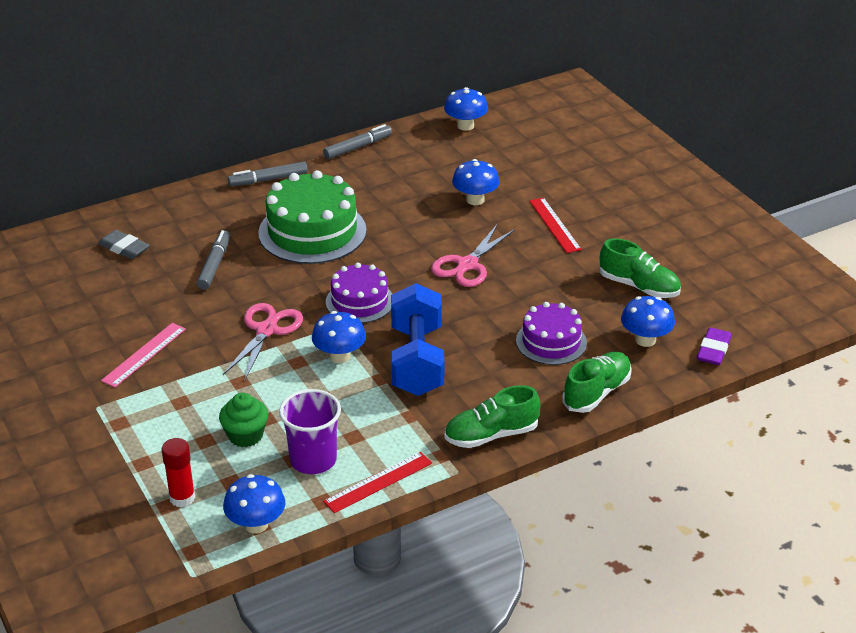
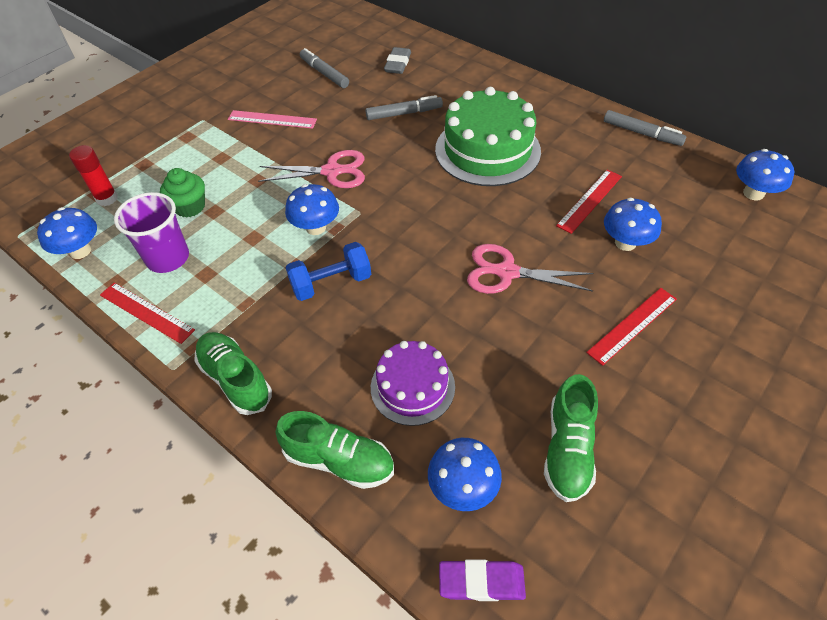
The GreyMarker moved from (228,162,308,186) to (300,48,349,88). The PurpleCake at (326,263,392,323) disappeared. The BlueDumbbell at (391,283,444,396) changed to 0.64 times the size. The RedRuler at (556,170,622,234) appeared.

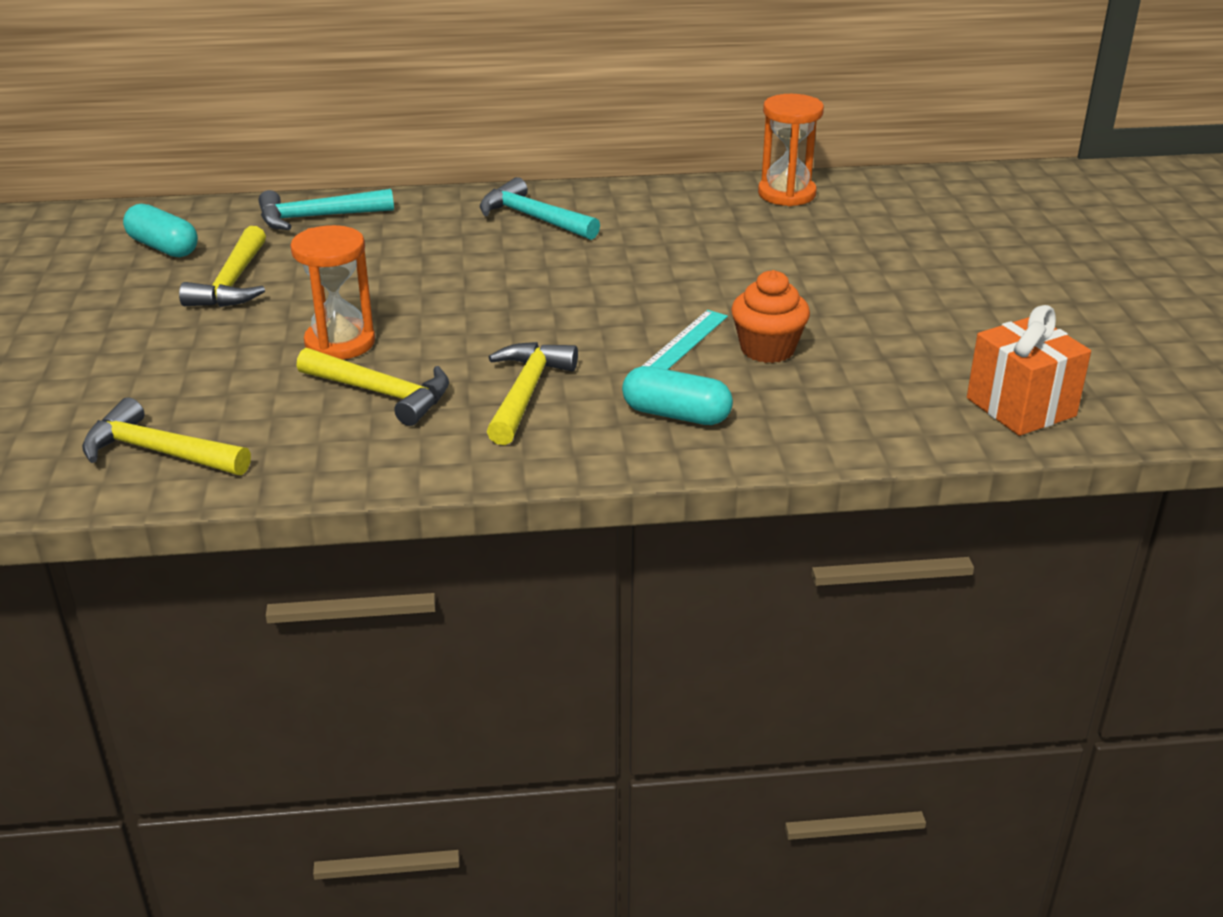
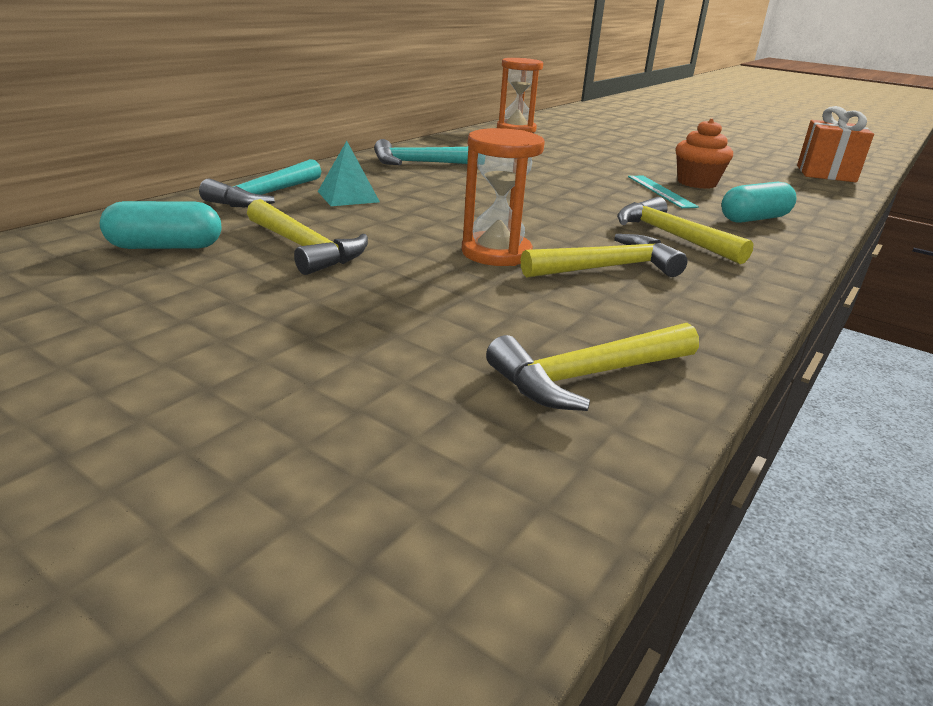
The TurquoisePyramid at (318,141,380,206) appeared.

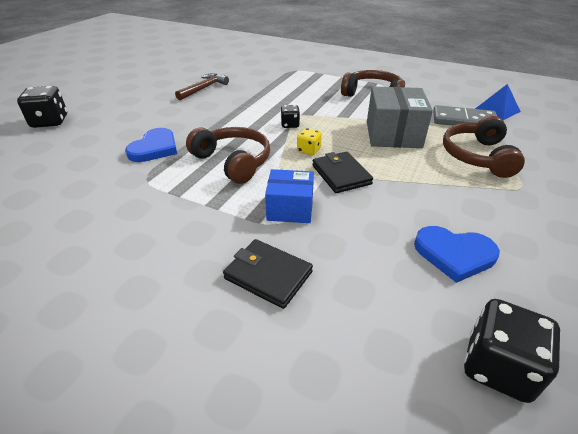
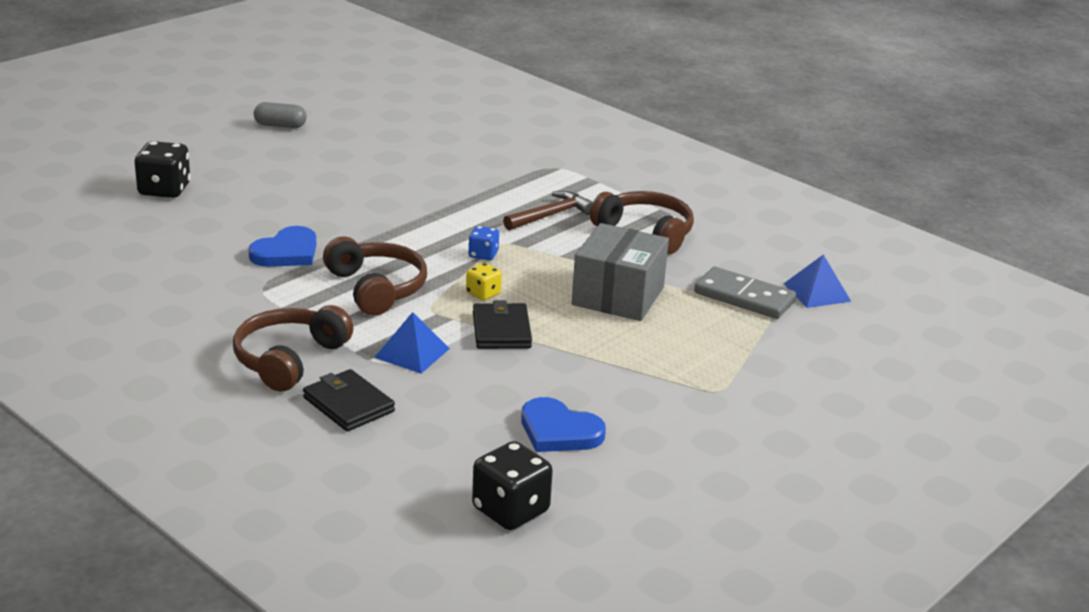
The BrownHammer moved from (175,74,229,100) to (503,191,593,230). The BlueBox at (265,169,314,223) was replaced by the BluePyramid at (374,312,450,374). The BlackDice at (281,105,300,128) became the BlueDice at (468,226,499,260). The BrownHeadphones moved from (443,116,525,178) to (233,305,353,392). The GreyCapsule at (254,102,307,128) appeared.

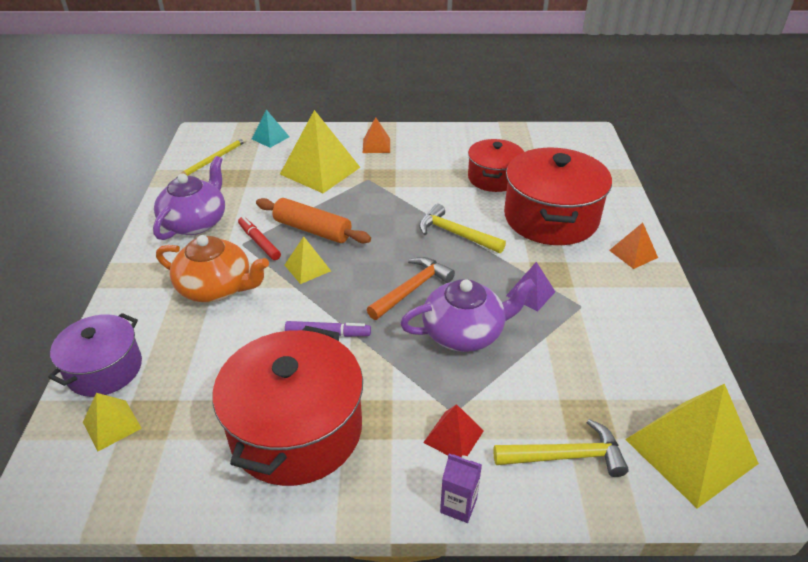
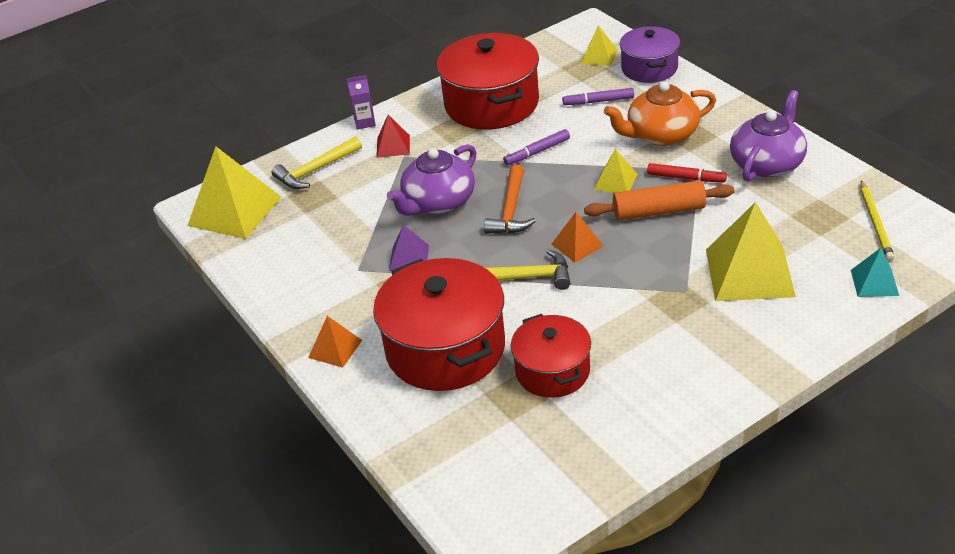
The PurpleTeapot at (153,156,225,240) turned 135 degrees counterclockwise. The OrangePyramid moved from (363,117,390,153) to (552,212,604,262). The PurpleMarker at (562,88,634,105) appeared.

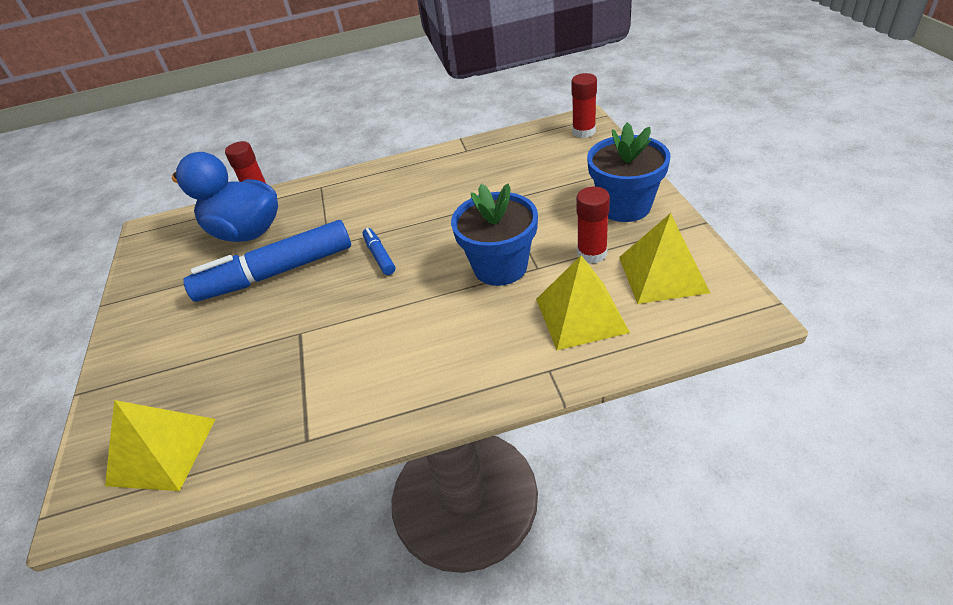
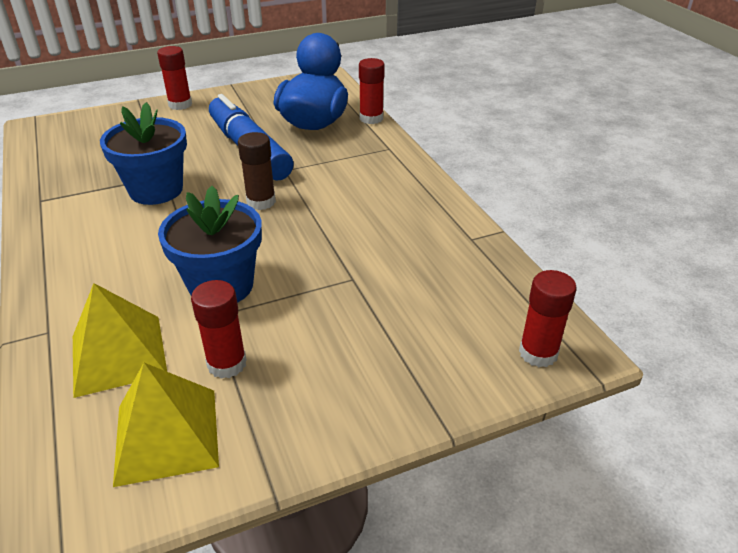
The YellowPyramid at (105,400,216,491) disappeared. The BlueMarker at (363,228,395,275) was replaced by the BrownGlueStick at (238,132,276,210). The BlueFlowerPot moved from (587,122,671,222) to (100,102,187,205). The RedGlueStick at (157,46,192,110) appeared.

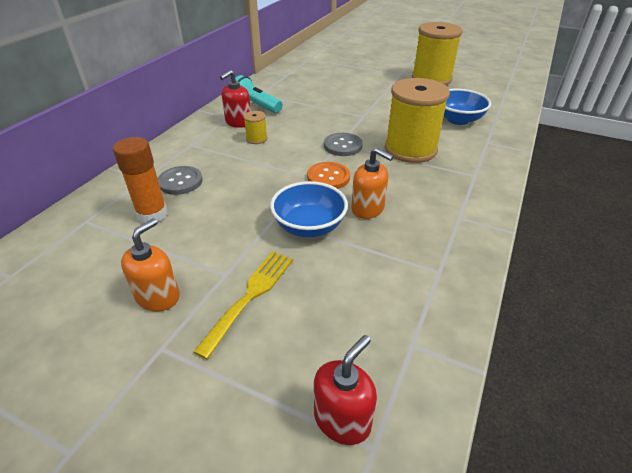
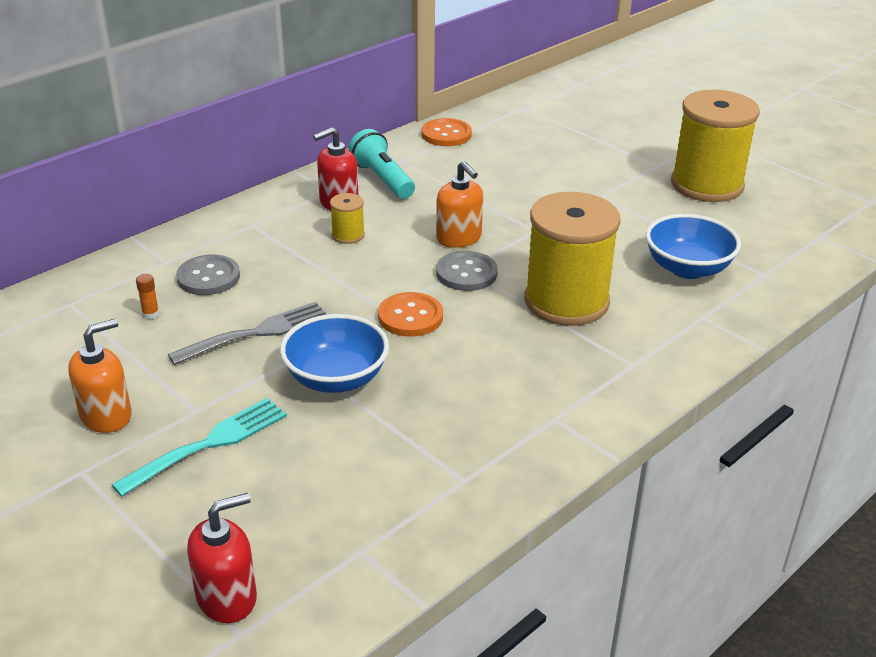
The OrangeGlueStick at (113,137,168,223) changed to 0.41 times the size. The YellowFork at (193,251,293,359) became the TurquoiseFork at (111,398,287,497). The OrangeSoapDispenser moved from (351,147,394,219) to (436,161,483,248). The GreyFork at (168,302,328,365) appeared. The OrangeButton at (422,118,472,146) appeared.

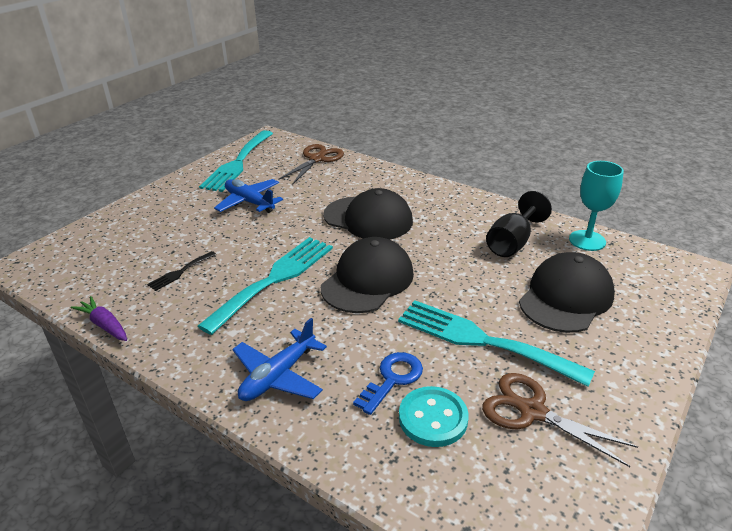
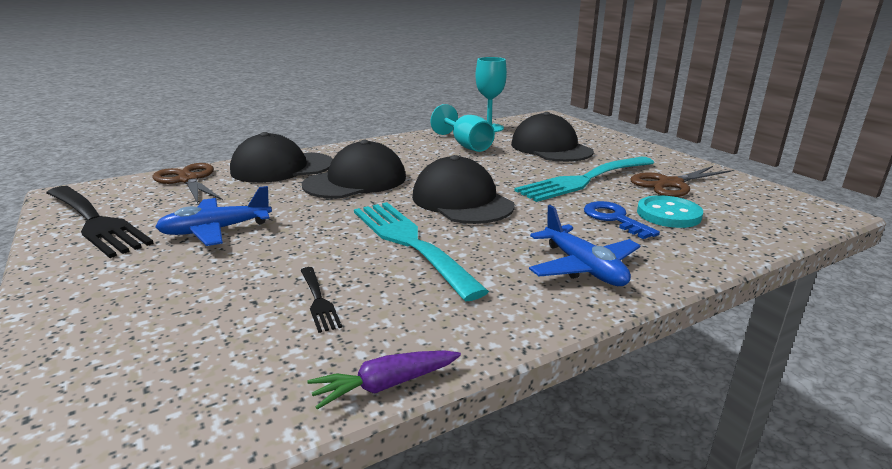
The TurquoiseFork at (199,130,273,192) became the BlackFork at (47,186,154,258). The BlackGoblet at (486,191,552,257) became the TurquoiseGoblet at (431,104,495,152). The BlackCap at (230,132,333,183) appeared.

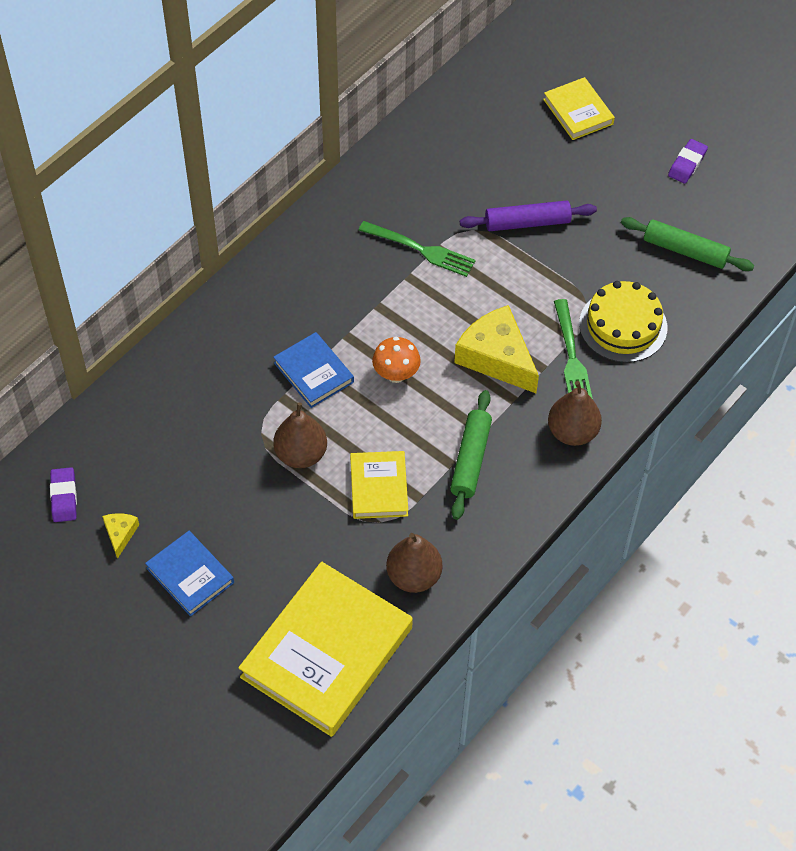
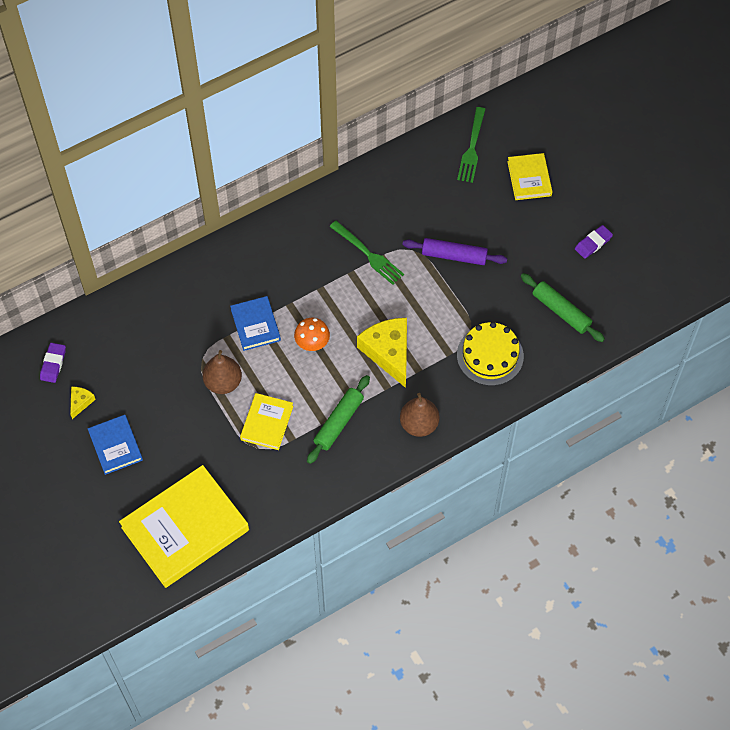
The BrownPear at (386,533,442,593) disappeared. The GreenFork moved from (554,299,593,399) to (457,107,485,183).

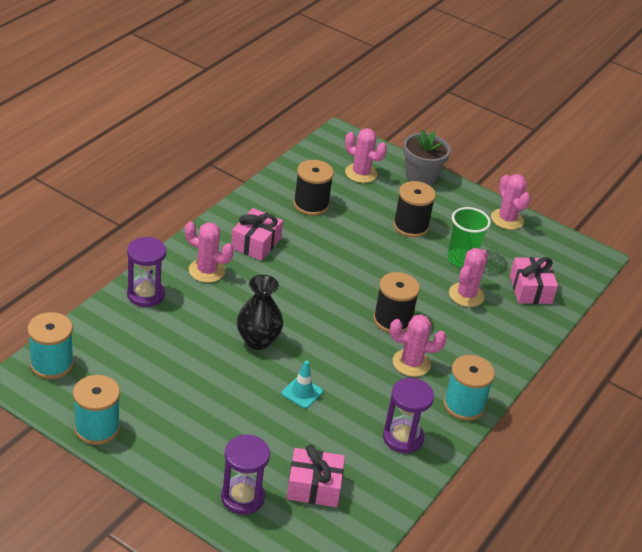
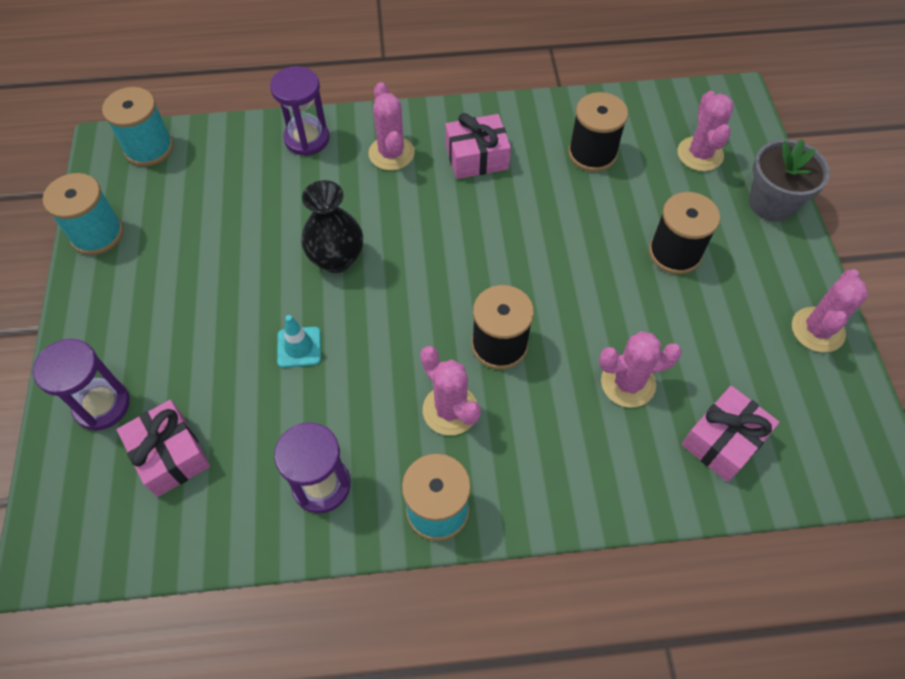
The GreenCup at (447,207,491,268) disappeared.

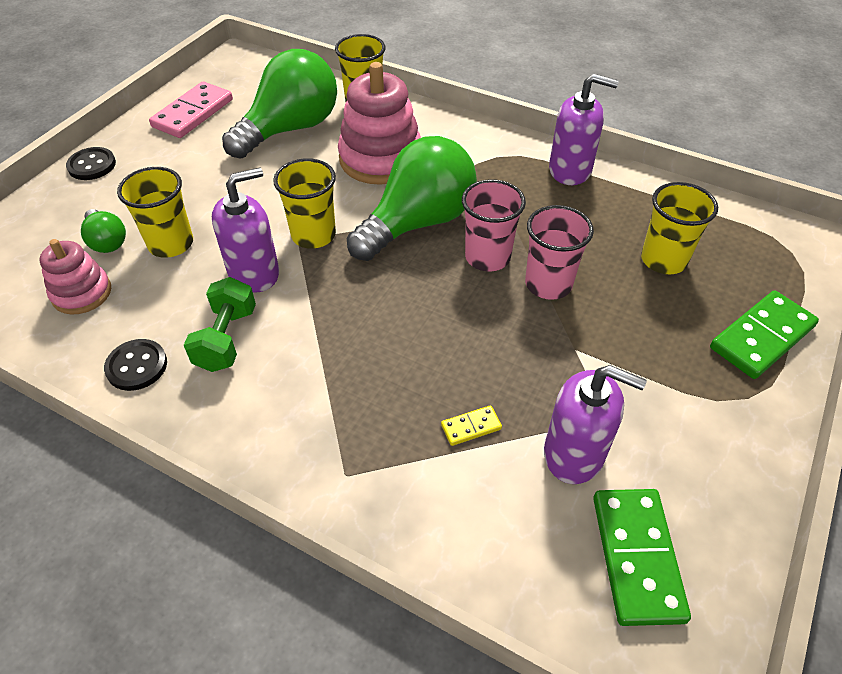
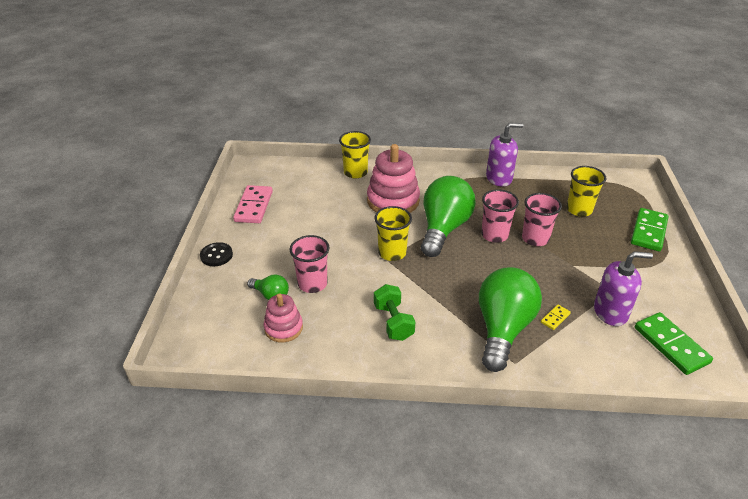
The BlackButton at (104,339,167,391) disappeared. The YellowCup at (117,167,193,258) became the PinkCup at (289,235,330,293). The PurpleSoapDispenser at (212,167,279,293) disappeared. The GreenLightBulb moved from (222,49,337,159) to (479,267,542,372).

